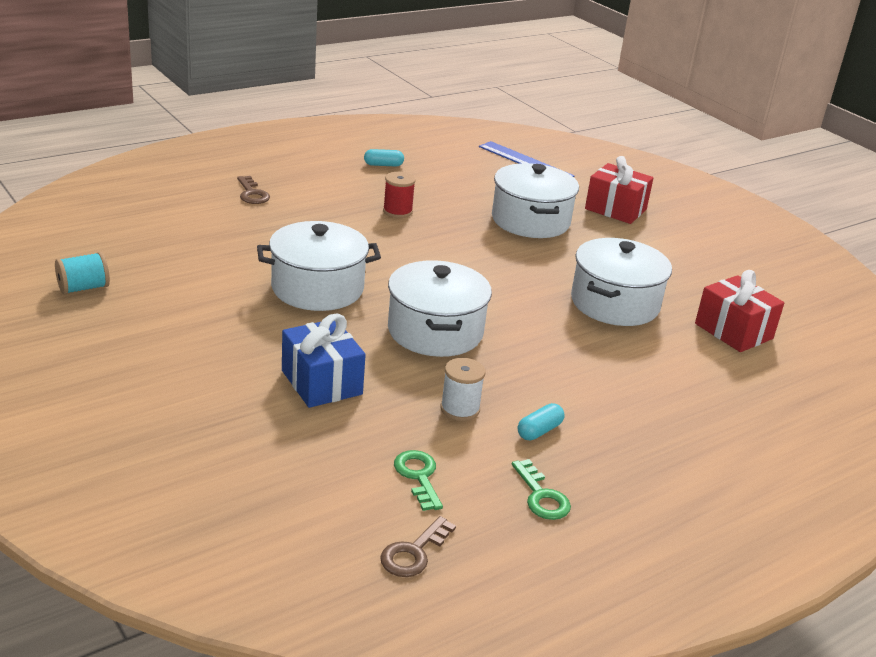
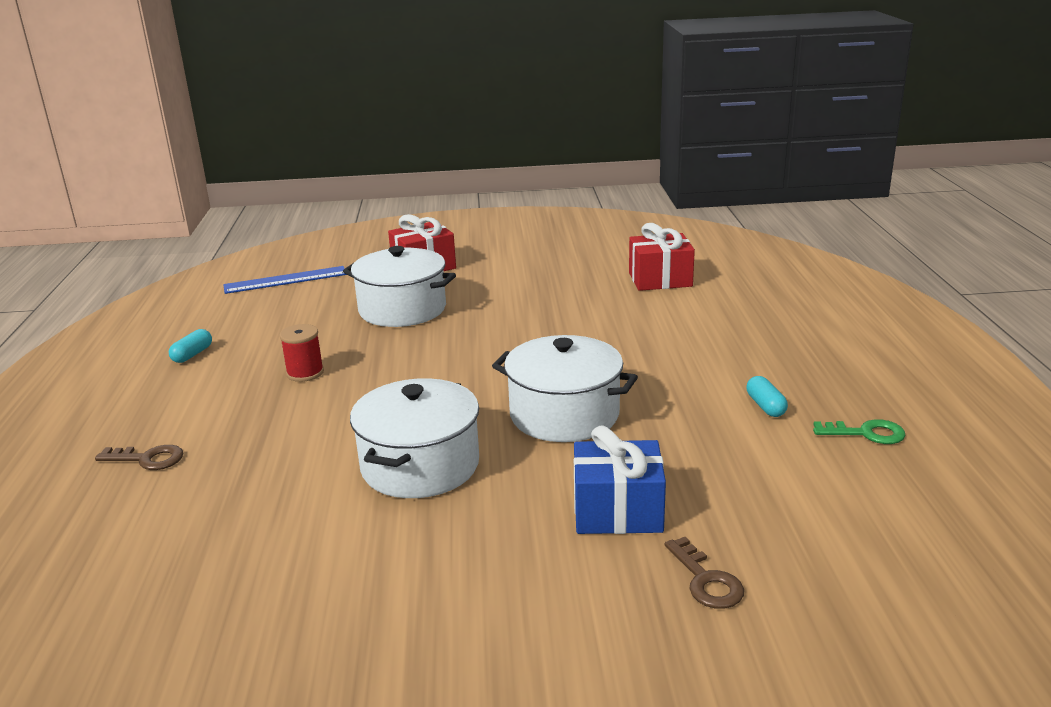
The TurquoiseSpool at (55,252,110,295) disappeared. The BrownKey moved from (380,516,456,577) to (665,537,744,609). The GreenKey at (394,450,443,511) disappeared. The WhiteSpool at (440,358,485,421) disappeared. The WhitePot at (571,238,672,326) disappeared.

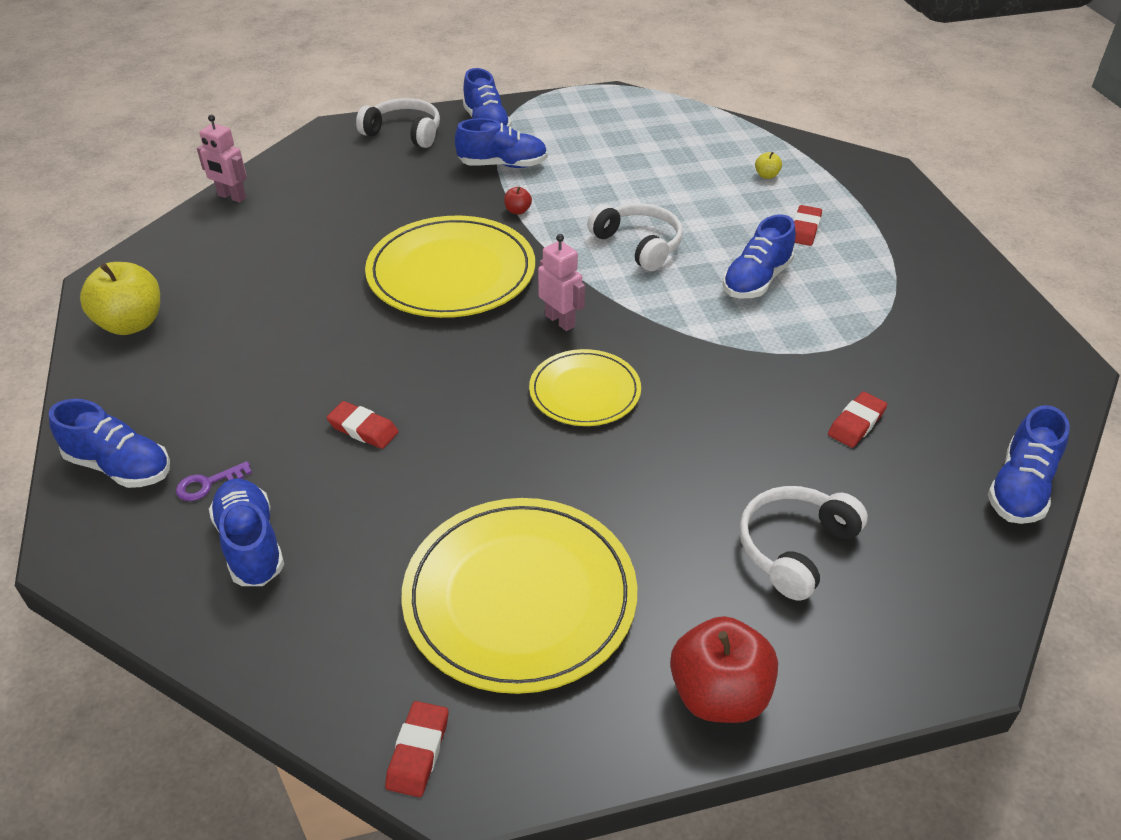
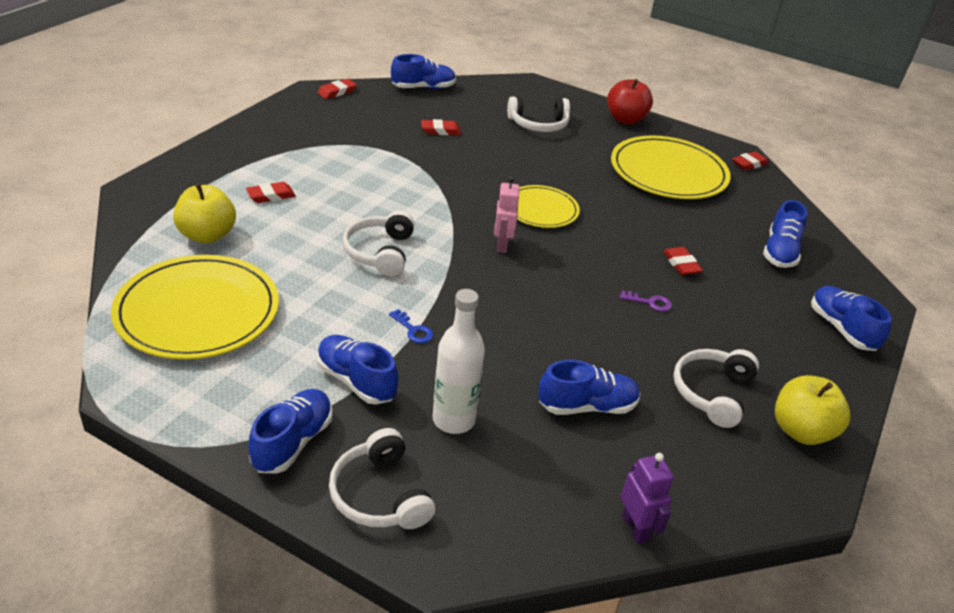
The PurpleKey moved from (176,461,252,501) to (620,291,672,312). The PinkRobot at (197,115,247,203) became the PurpleRobot at (621,453,674,544). The YellowPlate moved from (365,216,535,318) to (111,255,279,359). The RedApple at (504,187,532,214) was replaced by the BlueKey at (389,309,433,343). The BlueShoe moved from (722,215,796,298) to (538,360,640,415). The YellowApple at (755,152,782,179) changed to 2.31 times the size. The RedEraser at (317,79,357,99) appeared. The WhiteBottle at (433,289,485,434) appeared. The WhiteHeadphones at (673,349,759,428) appeared.

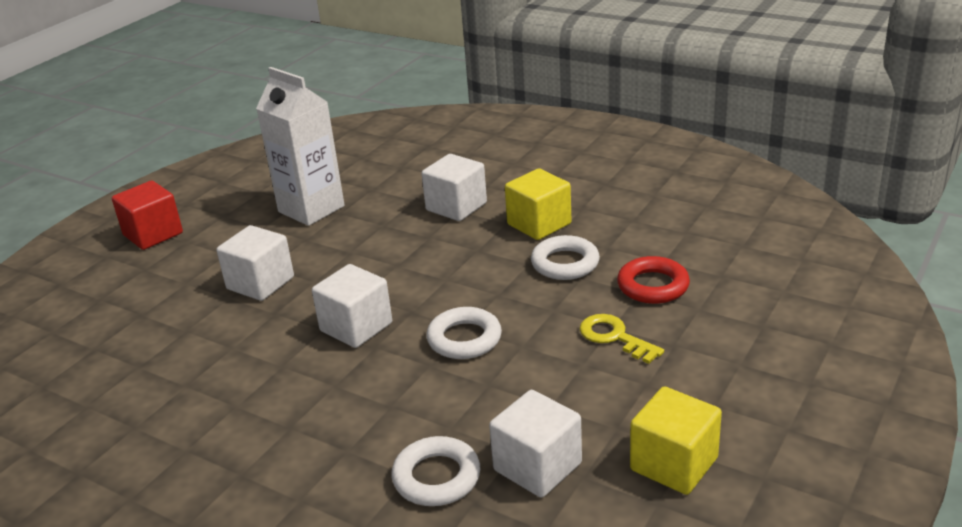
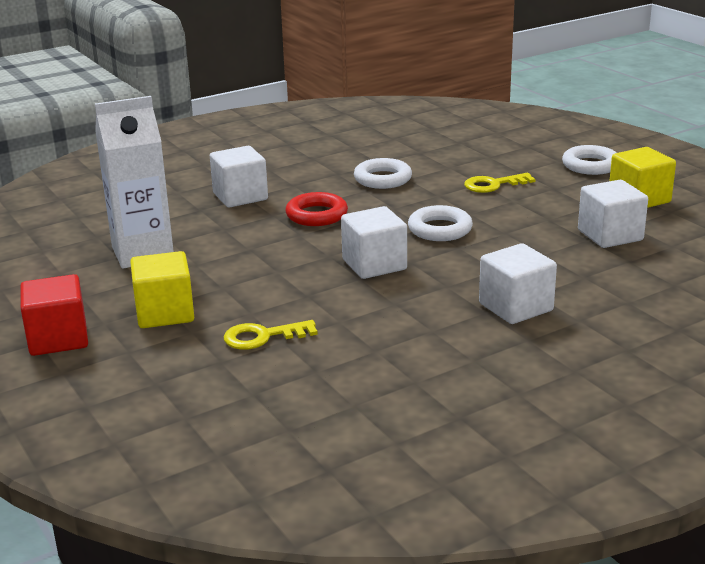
The WhiteCube moved from (216,225,294,301) to (479,243,557,324). The WhiteRing moved from (391,436,480,506) to (562,145,616,175). The YellowCube moved from (505,169,572,240) to (130,251,194,328). The RedRing moved from (617,256,690,304) to (285,192,348,226). The YellowKey at (224,320,318,350) appeared.

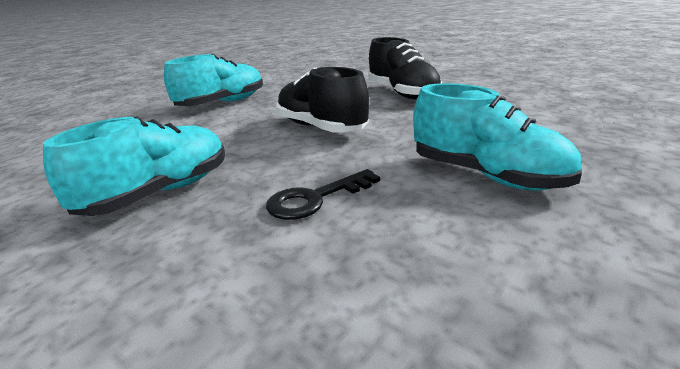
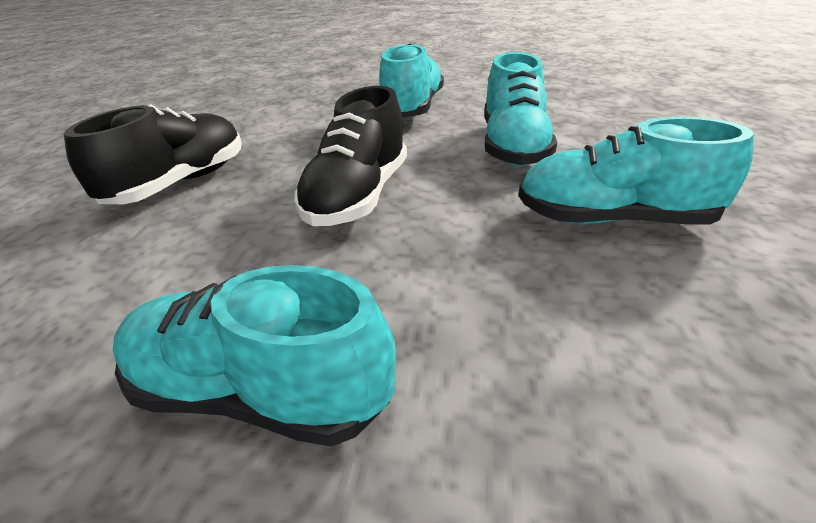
The BlackKey at (266,169,380,220) was replaced by the TurquoiseShoe at (485,52,557,166).

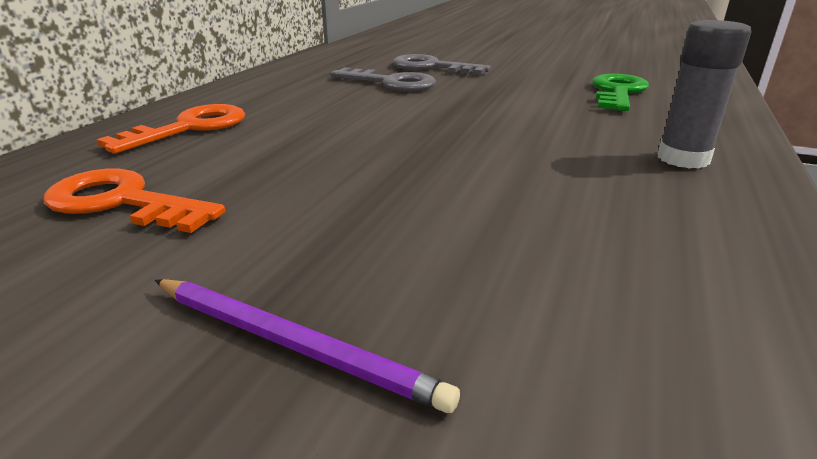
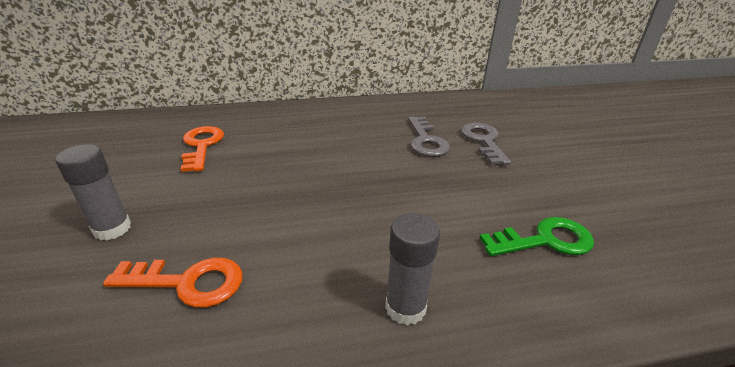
The OrangeKey moved from (97,104,245,154) to (103,258,243,308). The PurplePencil at (155,279,460,413) was replaced by the GreyGlueStick at (55,144,131,241).

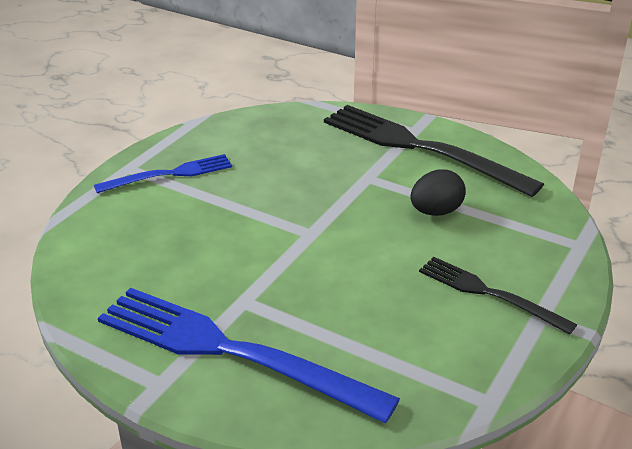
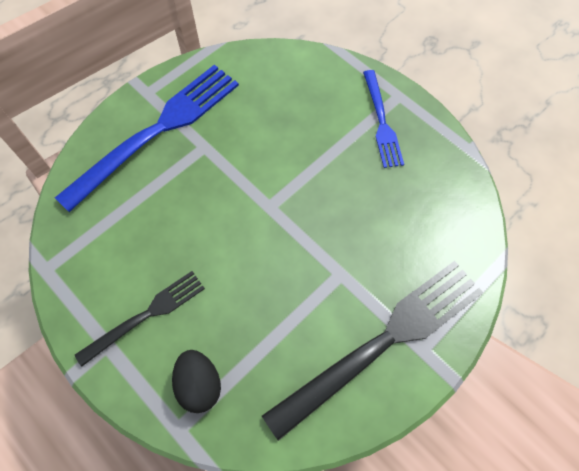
The BlackEgg moved from (410,169,465,216) to (172,350,221,413).

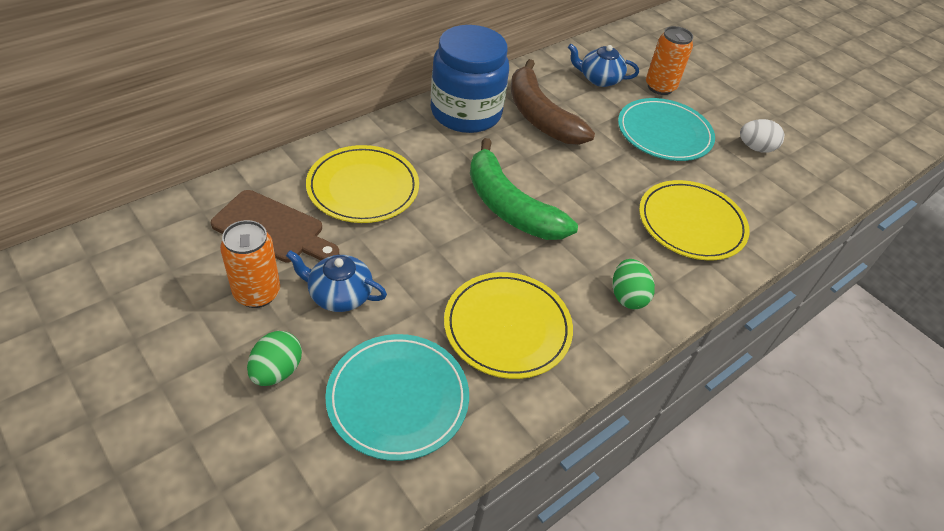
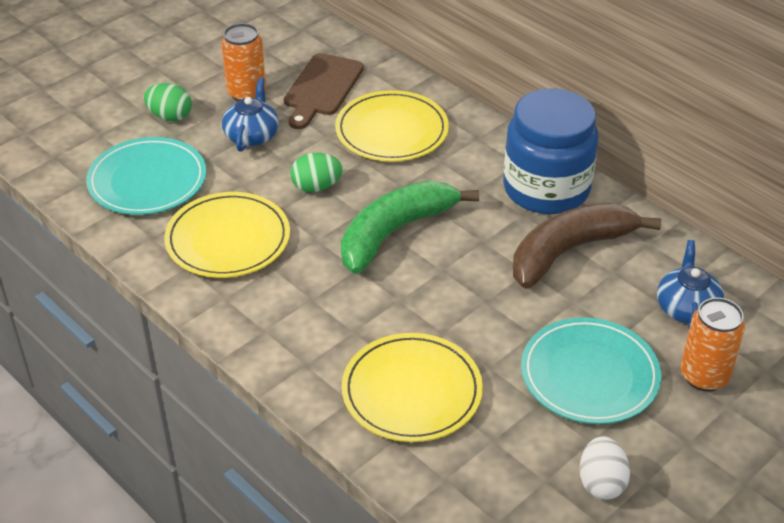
The GreenEgg moved from (613,259,655,309) to (290,153,343,192).

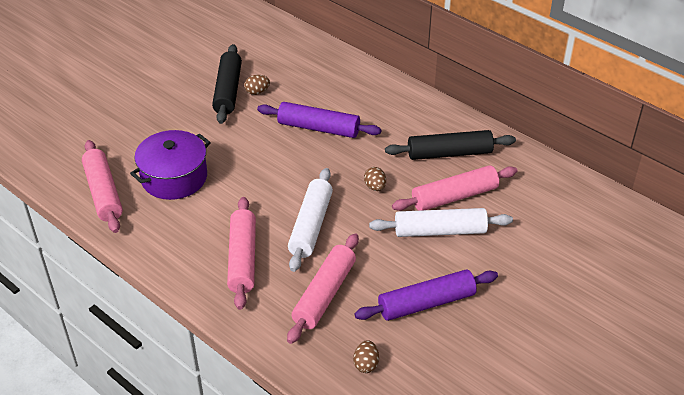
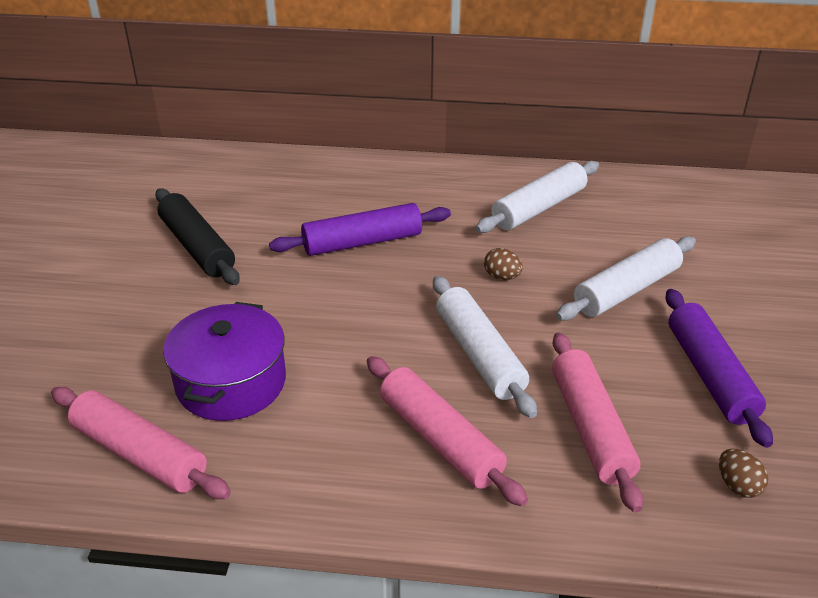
The BrownEgg at (244,75,270,95) disappeared. The PurpleRollingPin at (354,269,498,321) turned 45 degrees counterclockwise. The BlackRollingPin at (385,130,516,160) became the WhiteRollingPin at (476,161,599,233). The PinkRollingPin at (392,165,517,211) disappeared.

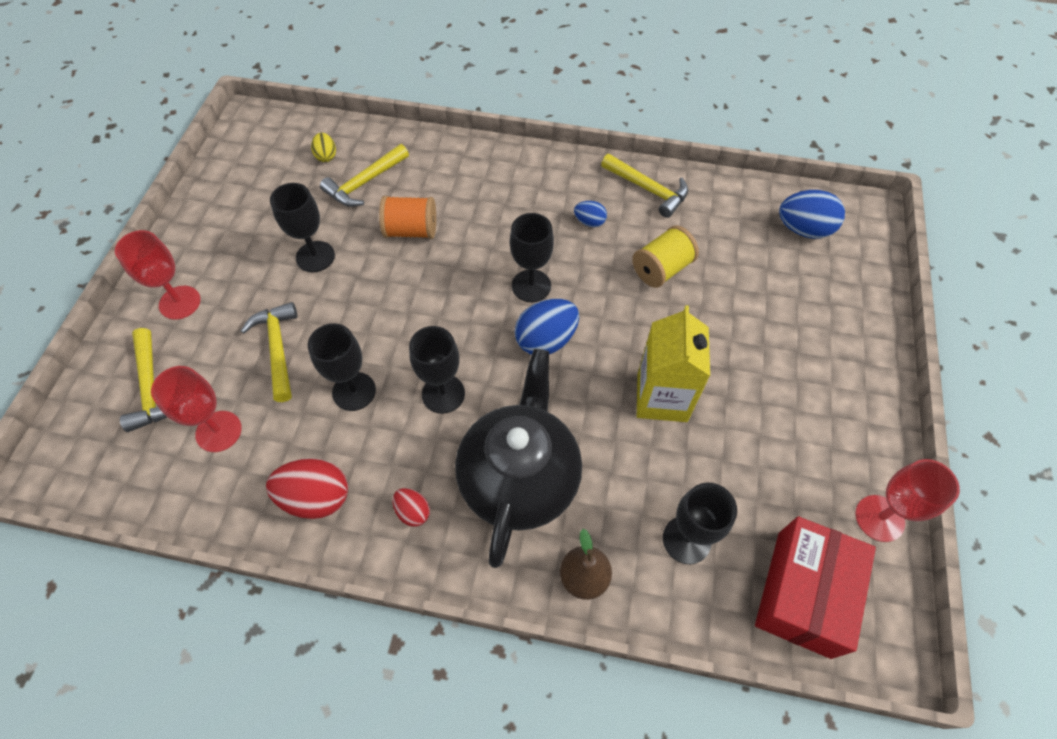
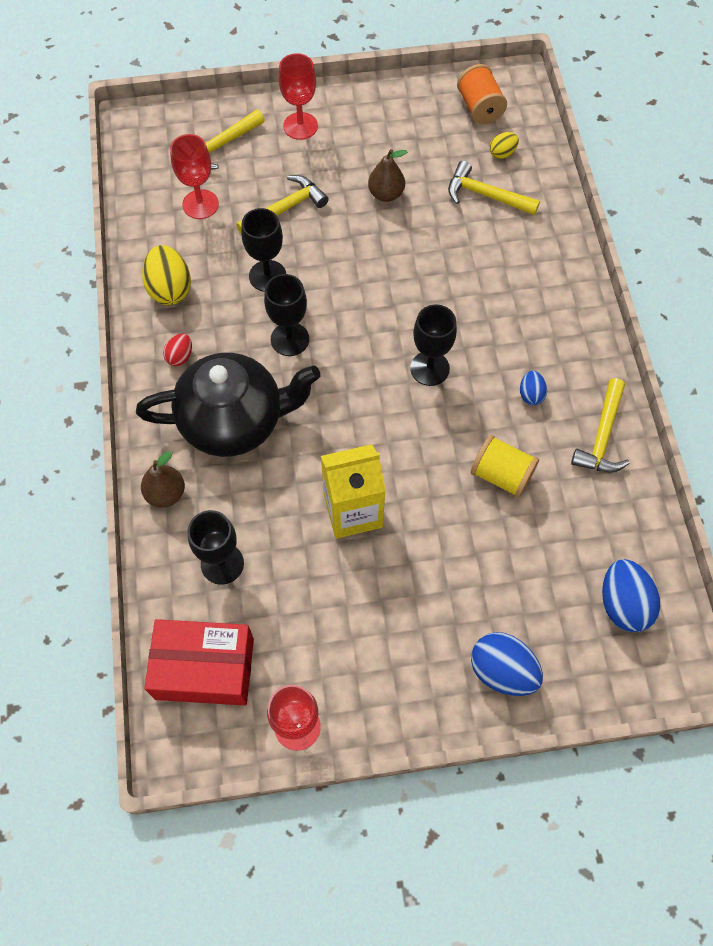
The RedEgg at (266,458,348,519) became the YellowEgg at (142,245,191,305). The BlackGoblet at (270,183,335,272) was replaced by the BrownPear at (368,149,407,202). The OrangeSpool moved from (379,196,436,239) to (457,64,507,125). The BlueEgg moved from (515,299,579,355) to (471,632,543,696).

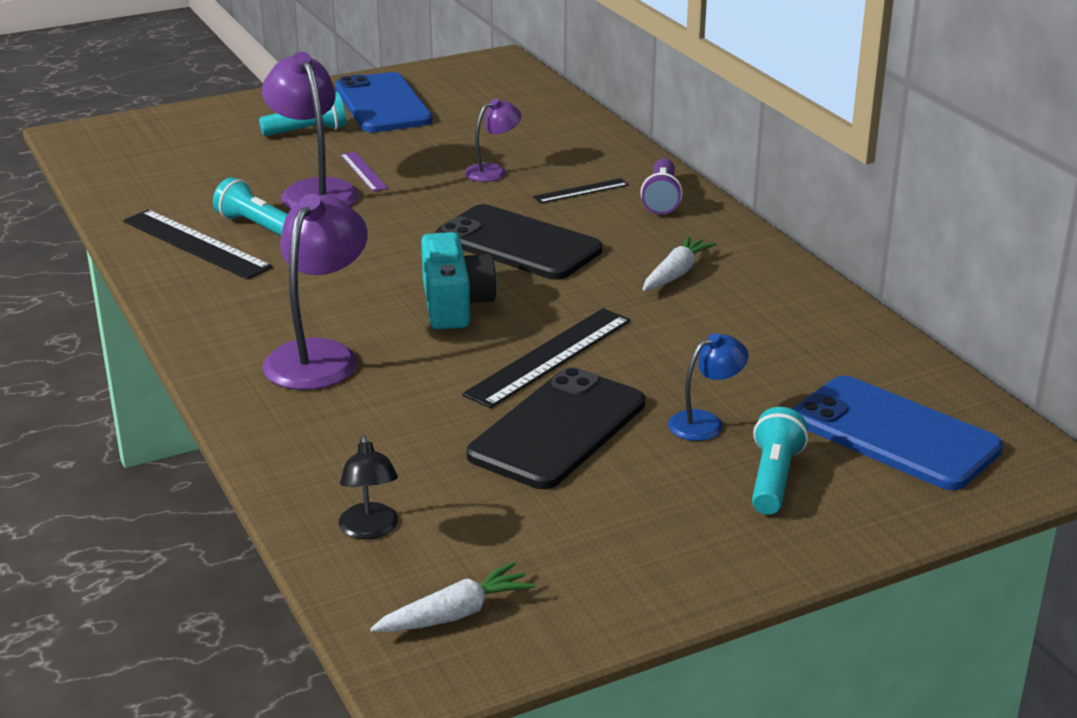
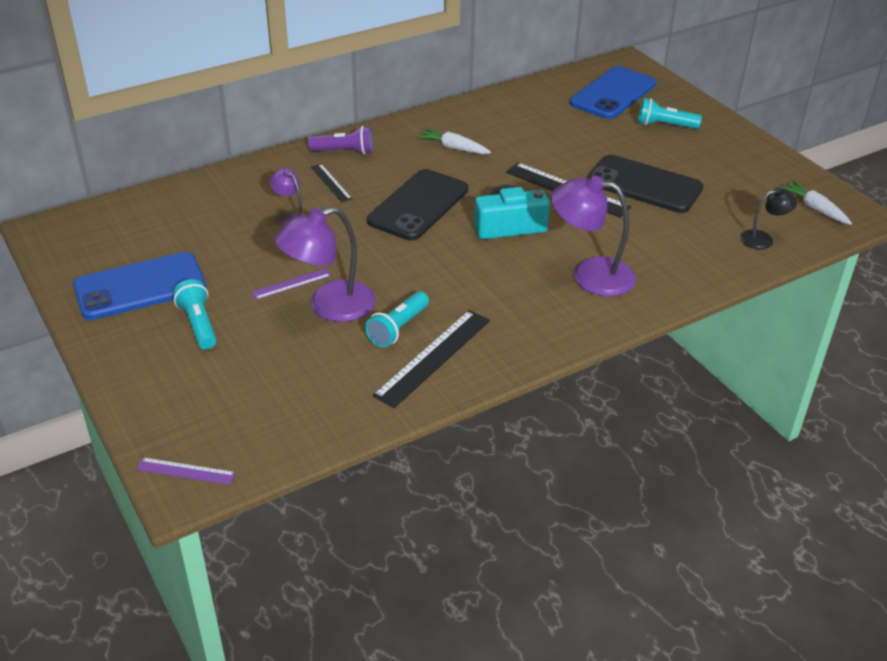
The BlueLamp at (668,333,749,441) disappeared. The PurpleRuler at (136,457,236,485) appeared.

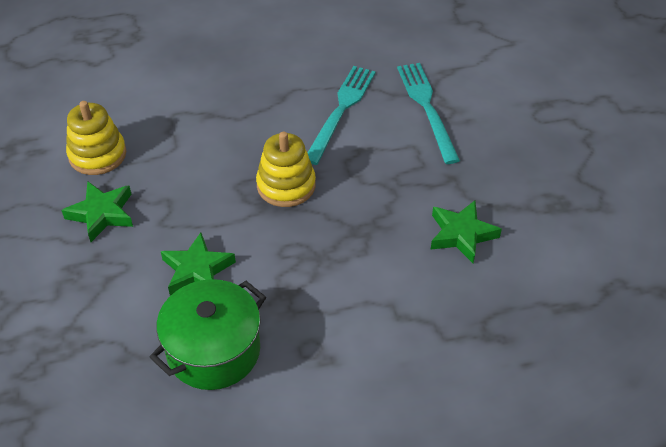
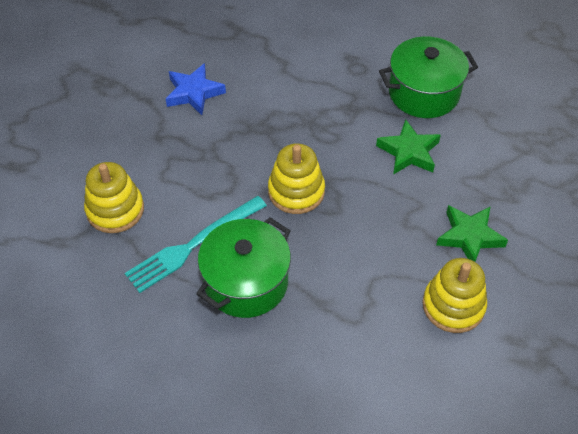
The TurquoiseFork at (397,63,460,164) was replaced by the YellowStackingToy at (84,162,144,233). The GreenStar at (431,200,502,263) became the BlueStar at (166,63,226,115). The GreenPot at (196,217,291,318) appeared.

